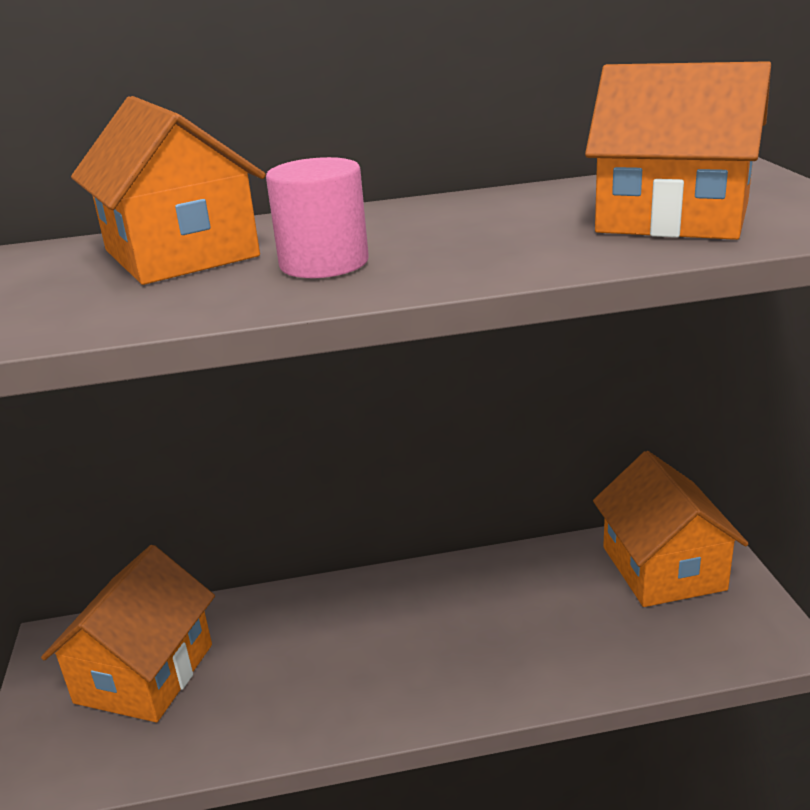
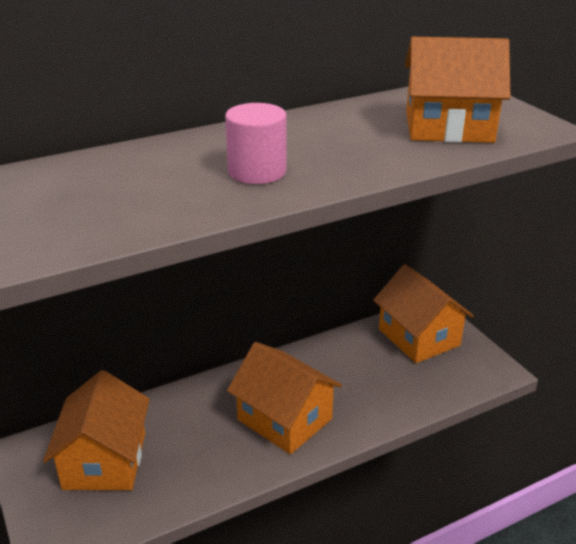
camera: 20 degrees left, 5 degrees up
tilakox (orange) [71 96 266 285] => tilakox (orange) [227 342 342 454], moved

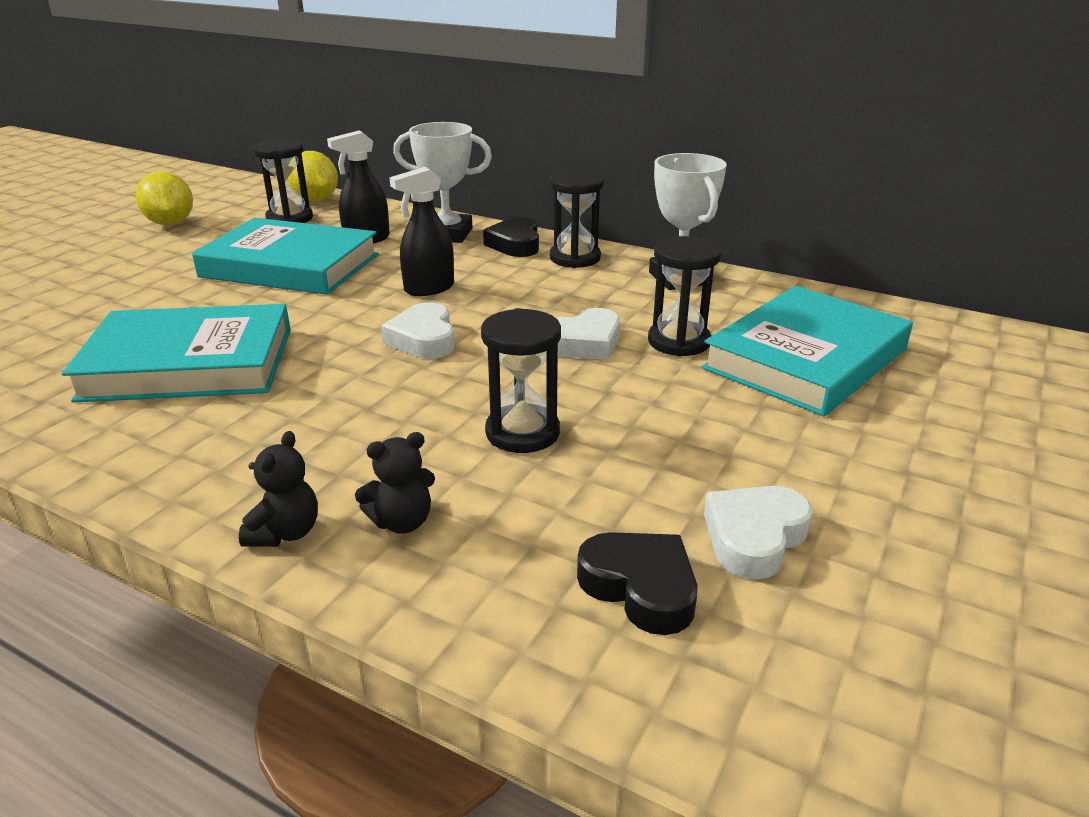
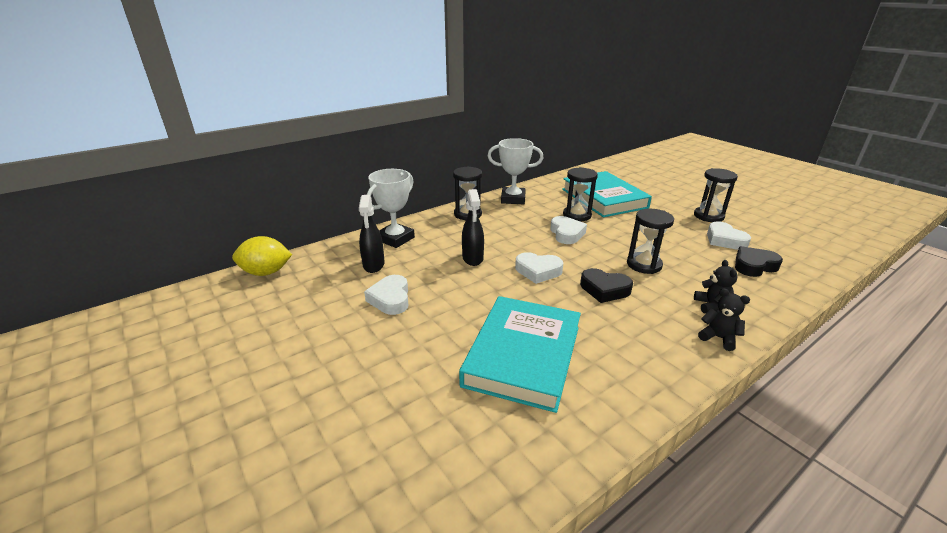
camera: 65 degrees left, 0 degrees up
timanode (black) [253 139 313 223] => timanode (black) [694 168 738 222], moved
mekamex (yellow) [136 171 193 225] => nothing
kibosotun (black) [483 217 539 257] => kibosotun (black) [580 268 633 303], moved
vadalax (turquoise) [192 218 379 295] => kibosotun (white) [364 275 409 315]

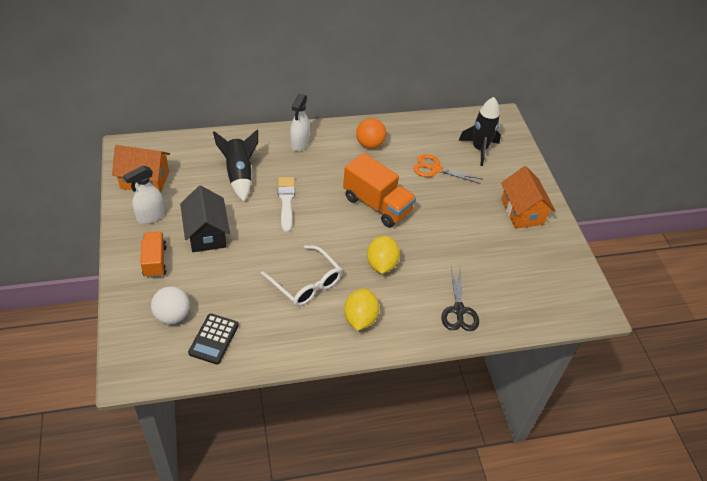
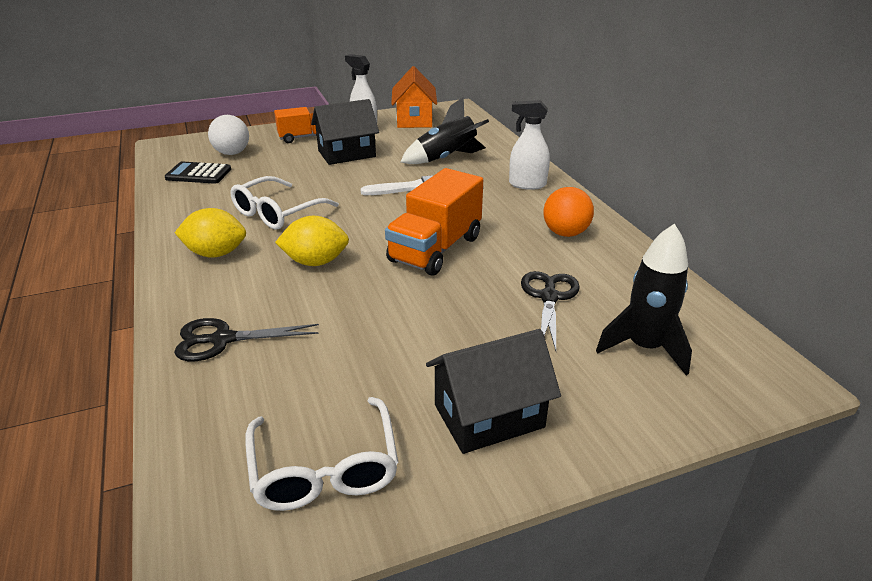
camera: 85 degrees right, 15 degrees down
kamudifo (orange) [413 154 482 184] => kamudifo (black) [521 271 580 351]
tilakox (orange) [501 166 555 229] => tilakox (black) [426 329 561 454]
nothing => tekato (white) [245 397 398 511]

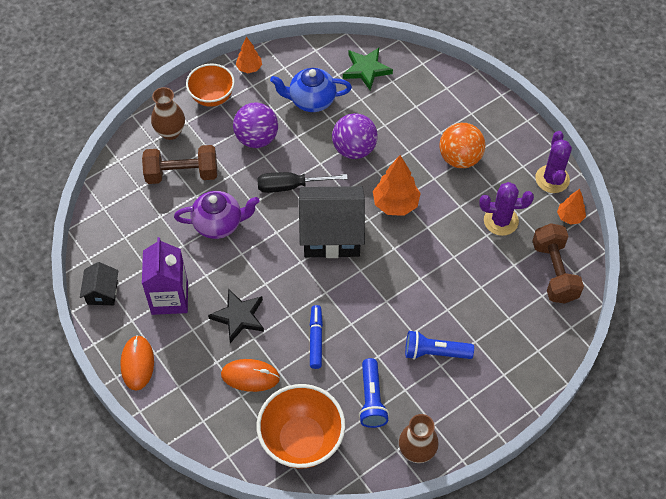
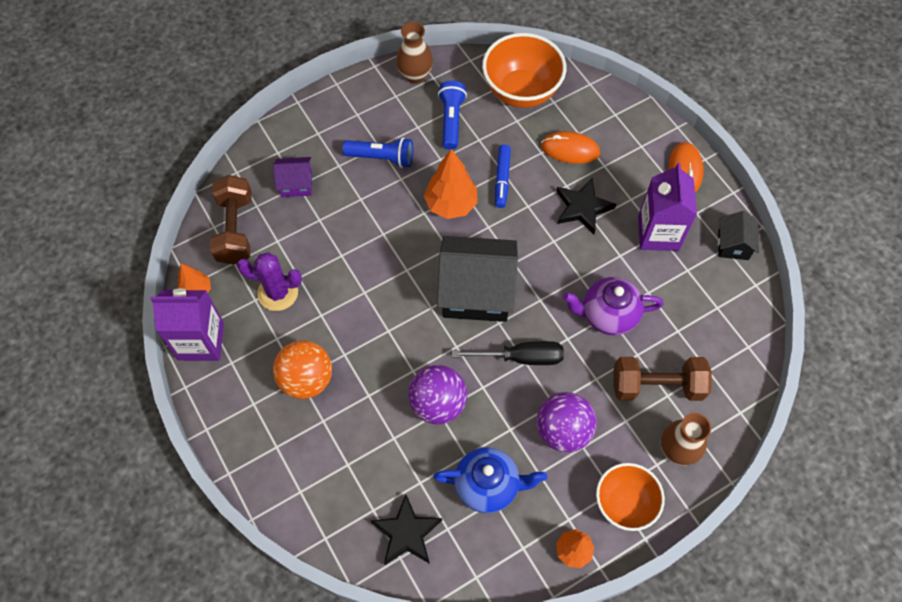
camera: 175 degrees left, 5 degrees up
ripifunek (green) [343 48 393 90] => ripifunek (black) [371 495 442 565]
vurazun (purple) [535 131 572 193] => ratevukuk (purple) [150 288 224 361]
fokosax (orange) [373 155 421 216] => fokosax (orange) [424 149 478 219], moved
nothing => tilakox (purple) [273 157 312 197]

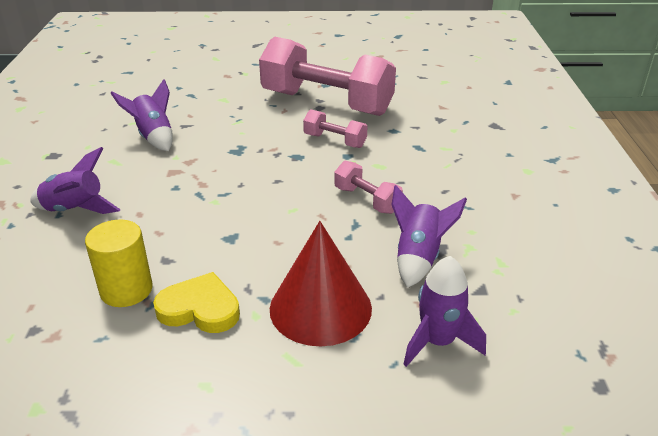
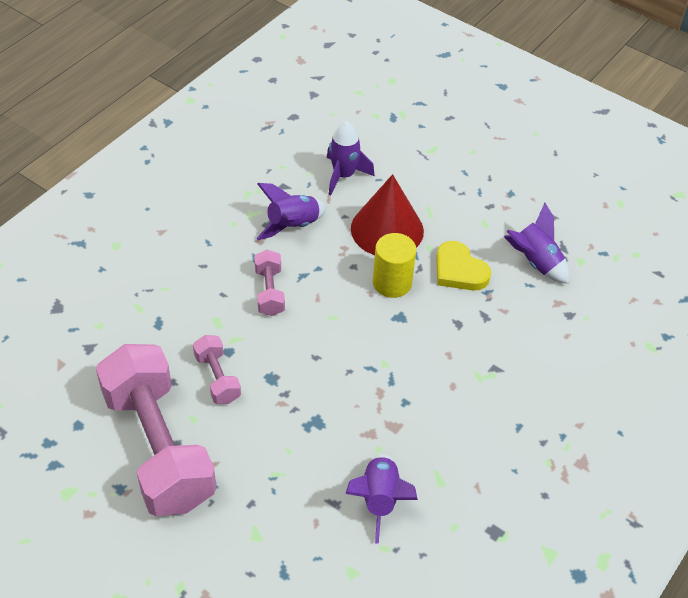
camera: 145 degrees left, 15 degrees up
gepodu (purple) [31 147 121 214] => gepodu (purple) [504 203 569 284], moved
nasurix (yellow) [85 220 153 307] => nasurix (yellow) [373 233 417 298], moved

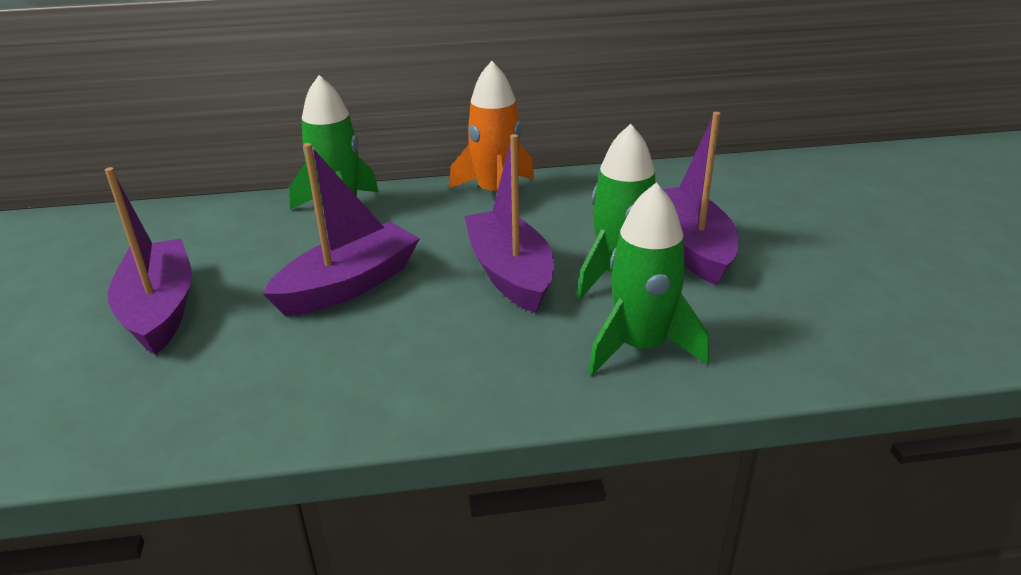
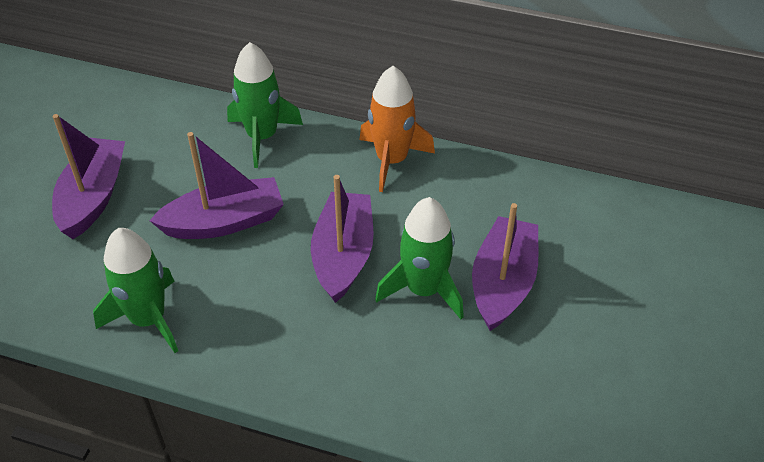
camera: 25 degrees right, 15 degrees up
gepodu (green) [588 183 709 375] => gepodu (green) [93 228 178 353], moved

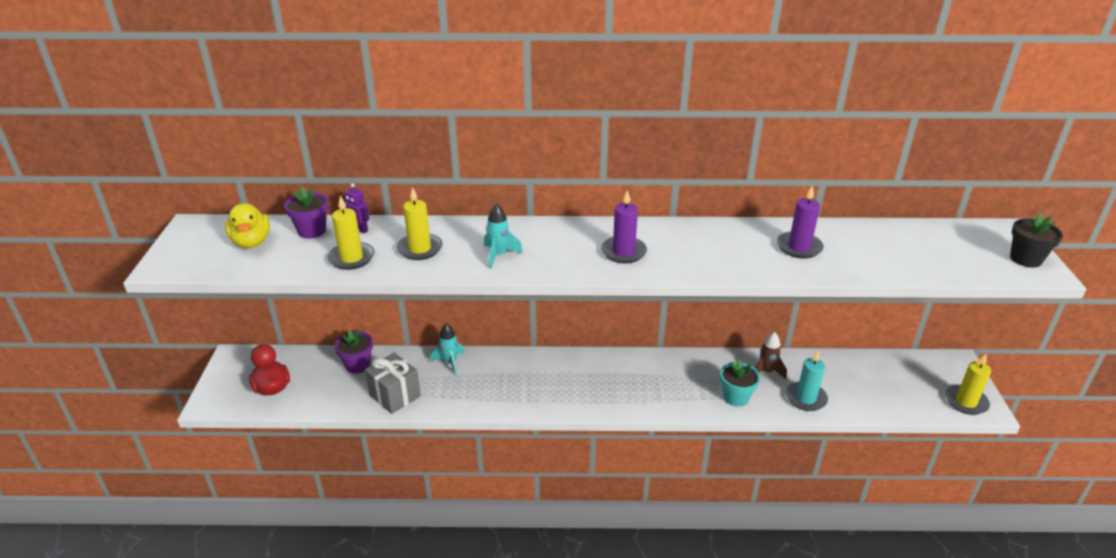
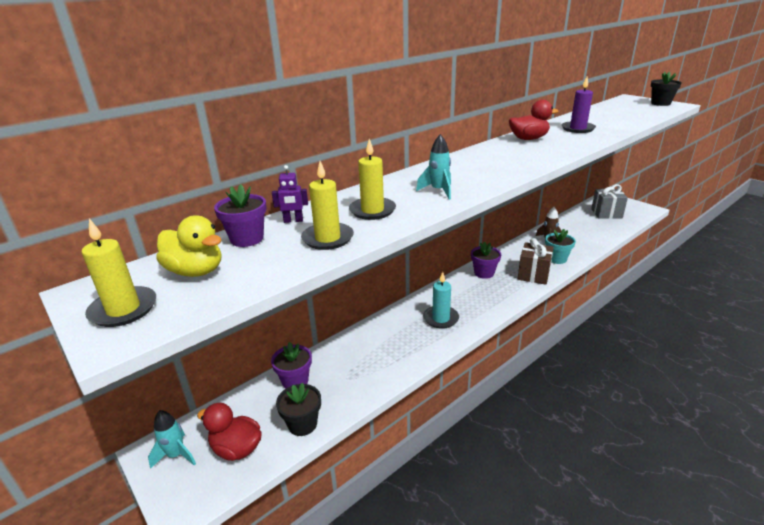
camera: 40 degrees left, 5 degrees down
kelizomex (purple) [601 190 647 263] => nothing
gepodu (turquoise) [431 323 465 376] => gepodu (turquoise) [148 410 196 469], moved
kelizomex (turquoise) [786 351 828 411] => kelizomex (turquoise) [423 272 459 329], moved
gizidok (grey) [365 353 421 414] => gizidok (grey) [591 184 628 219], moved
kelizomex (yellow) [945 354 991 415] => kelizomex (yellow) [81 218 156 327], moved
nothing => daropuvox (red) [509 100 559 140]
nothing => gizidok (brown) [518 238 554 285]
nothing => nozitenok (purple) [471 241 501 279]
nothing => nozitenok (black) [276 383 321 436]

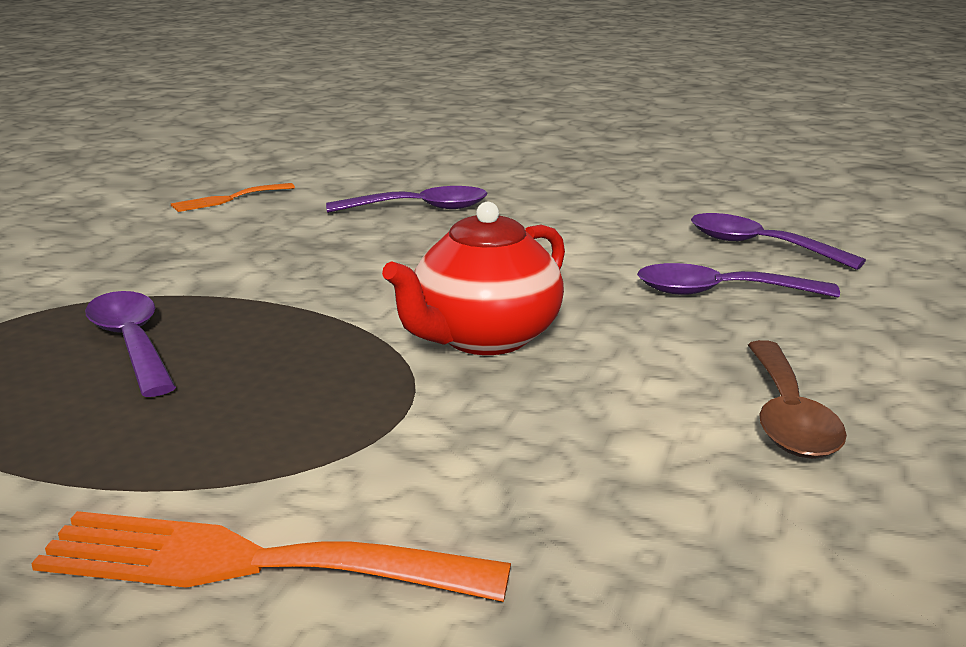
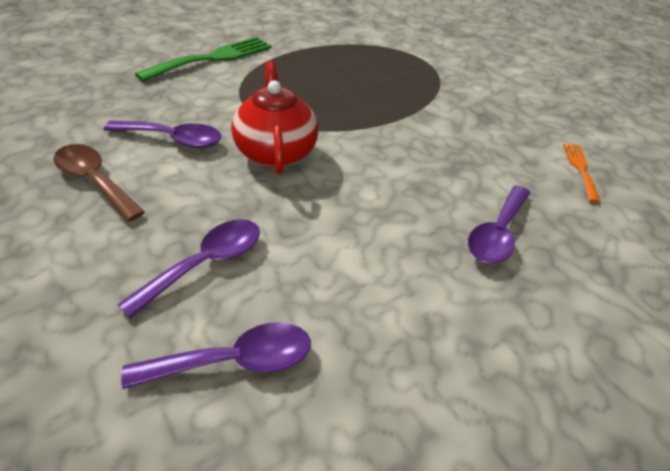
camera: 125 degrees right, 20 degrees up
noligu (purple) [85 291 176 397] => noligu (purple) [104 121 222 148], moved
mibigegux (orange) [31 511 511 602] => mibigegux (green) [135 37 271 82]

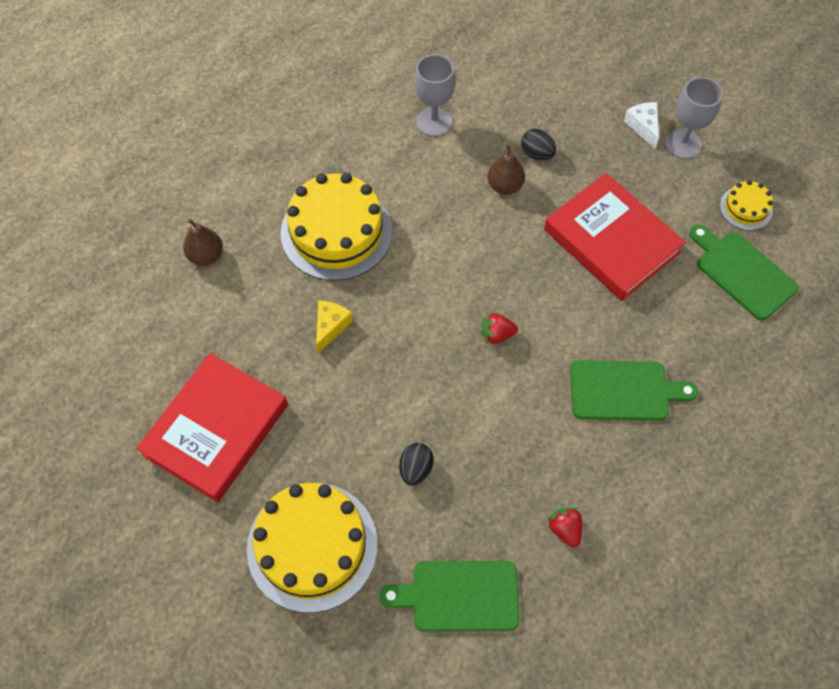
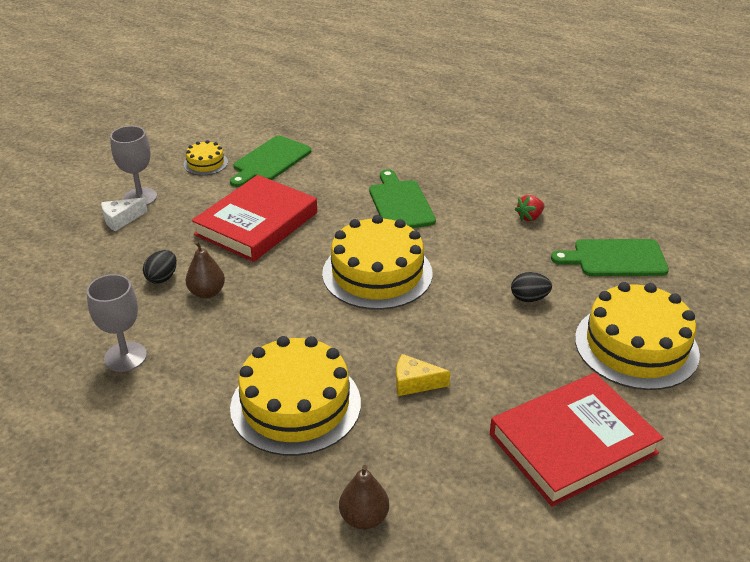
camera: 105 degrees left, 25 degrees down
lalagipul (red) [482 313 518 344] => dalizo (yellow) [322 215 433 310]
vadalax (red) [136 353 288 503] => vadalax (red) [490 373 663 507], 45 degrees counterclockwise
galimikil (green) [379 561 520 632] => galimikil (green) [551 239 669 276], 105 degrees clockwise

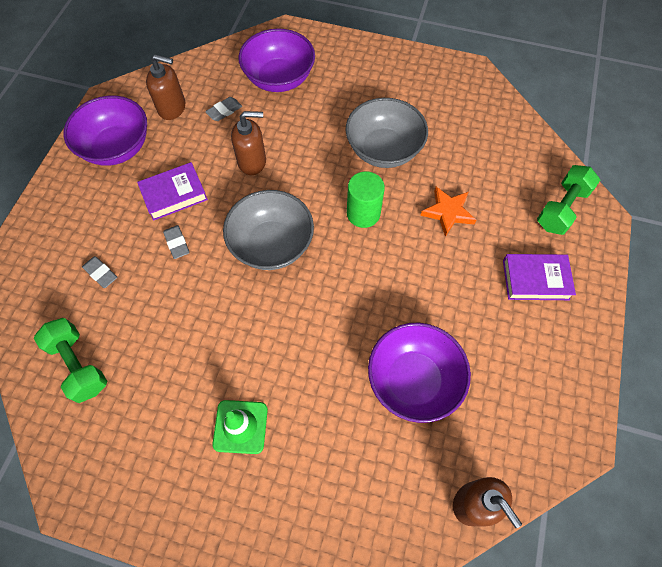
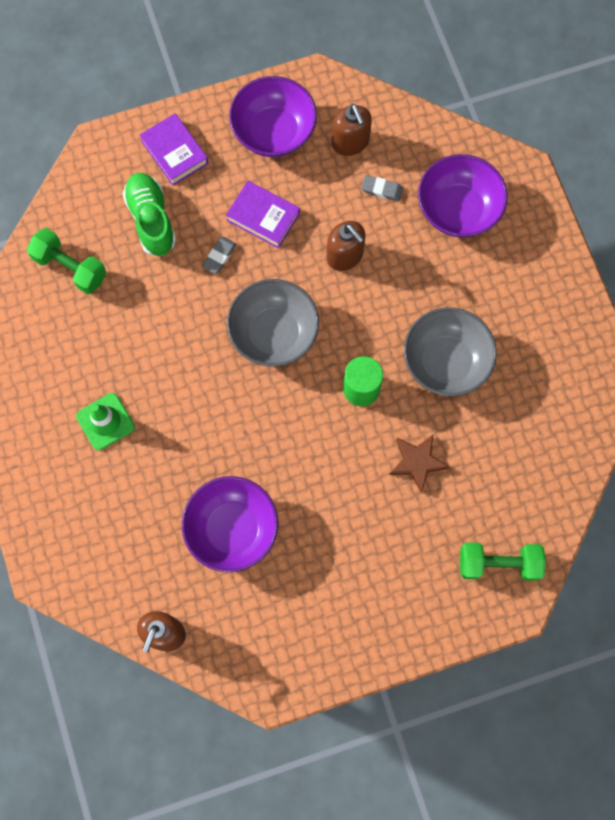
camera: 55 degrees right, 10 degrees up
ripifunek (orange) [420 187 476 237] => ripifunek (brown) [389 434 449 493]
vadalax (purple) [503 254 576 300] => vadalax (purple) [139 113 208 186], moved
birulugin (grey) [82 256 117 288] => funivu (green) [123 173 176 256]
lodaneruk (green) [34 318 107 403] => lodaneruk (green) [27 228 107 294], 75 degrees counterclockwise

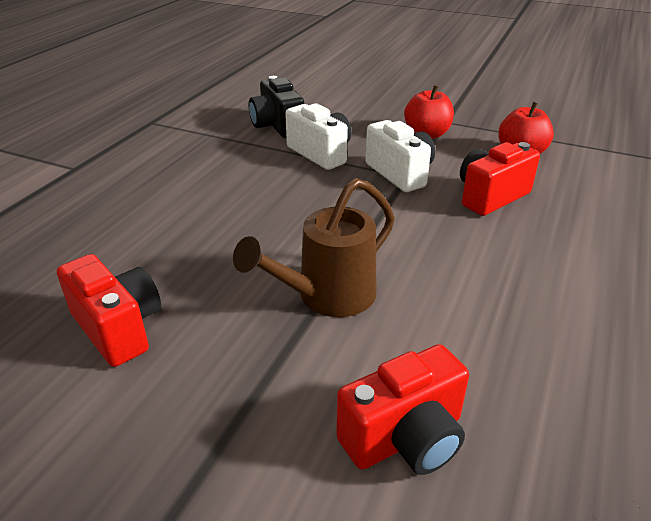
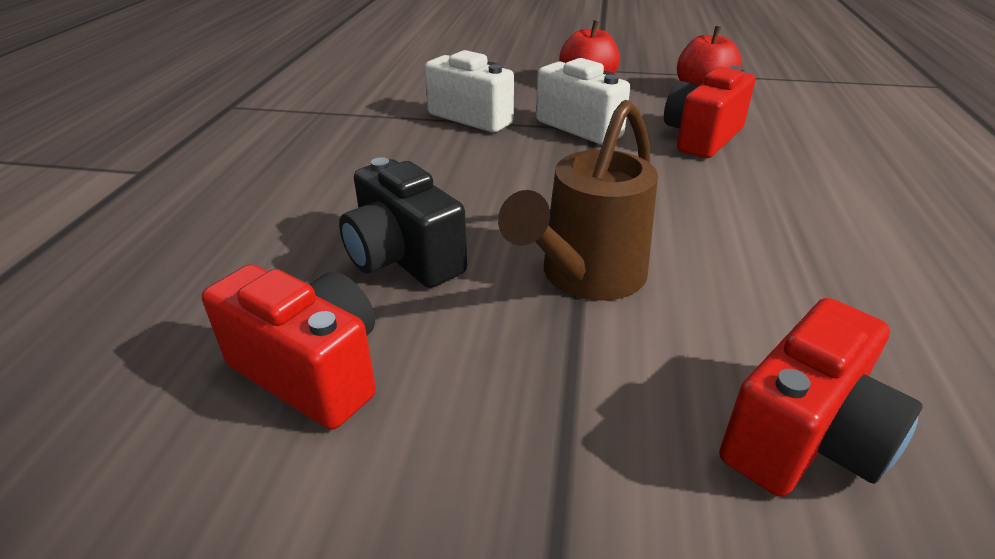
camera: 15 degrees left, 0 degrees up
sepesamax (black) [249 76 304 138] => sepesamax (black) [339 157 467 288], moved

